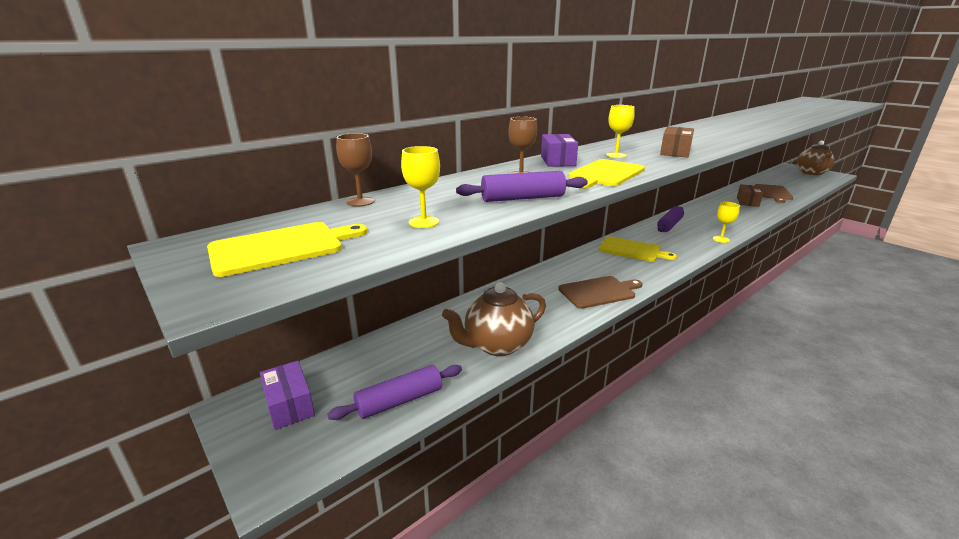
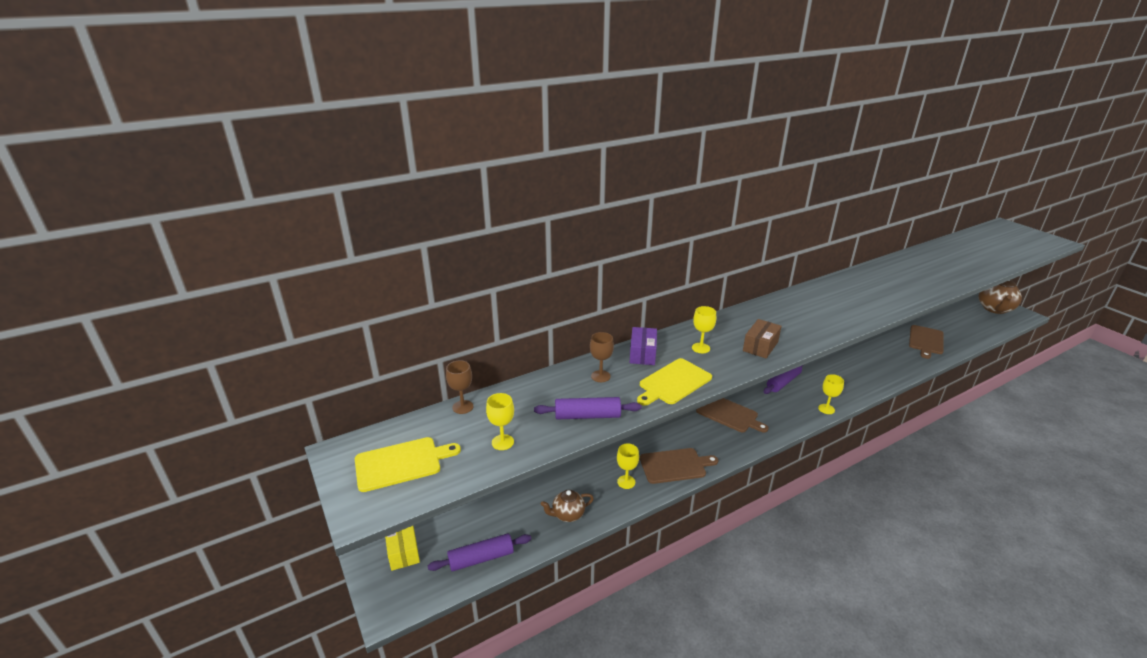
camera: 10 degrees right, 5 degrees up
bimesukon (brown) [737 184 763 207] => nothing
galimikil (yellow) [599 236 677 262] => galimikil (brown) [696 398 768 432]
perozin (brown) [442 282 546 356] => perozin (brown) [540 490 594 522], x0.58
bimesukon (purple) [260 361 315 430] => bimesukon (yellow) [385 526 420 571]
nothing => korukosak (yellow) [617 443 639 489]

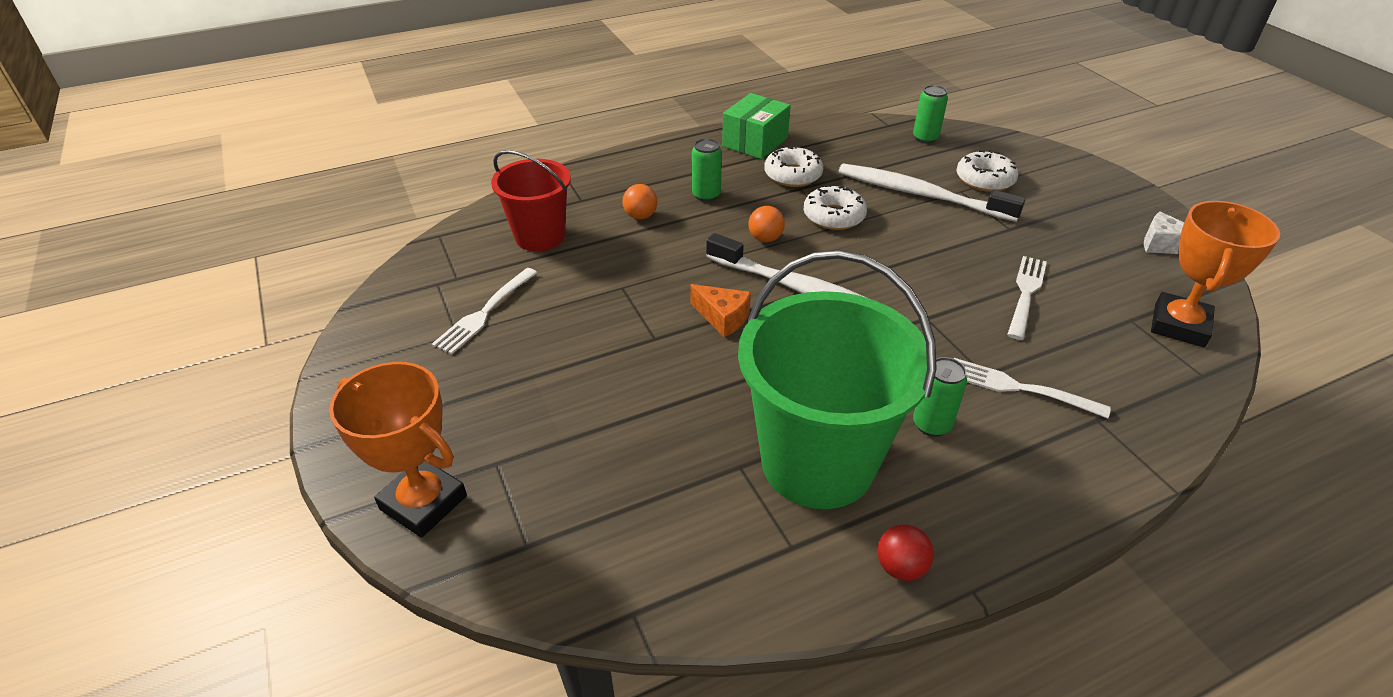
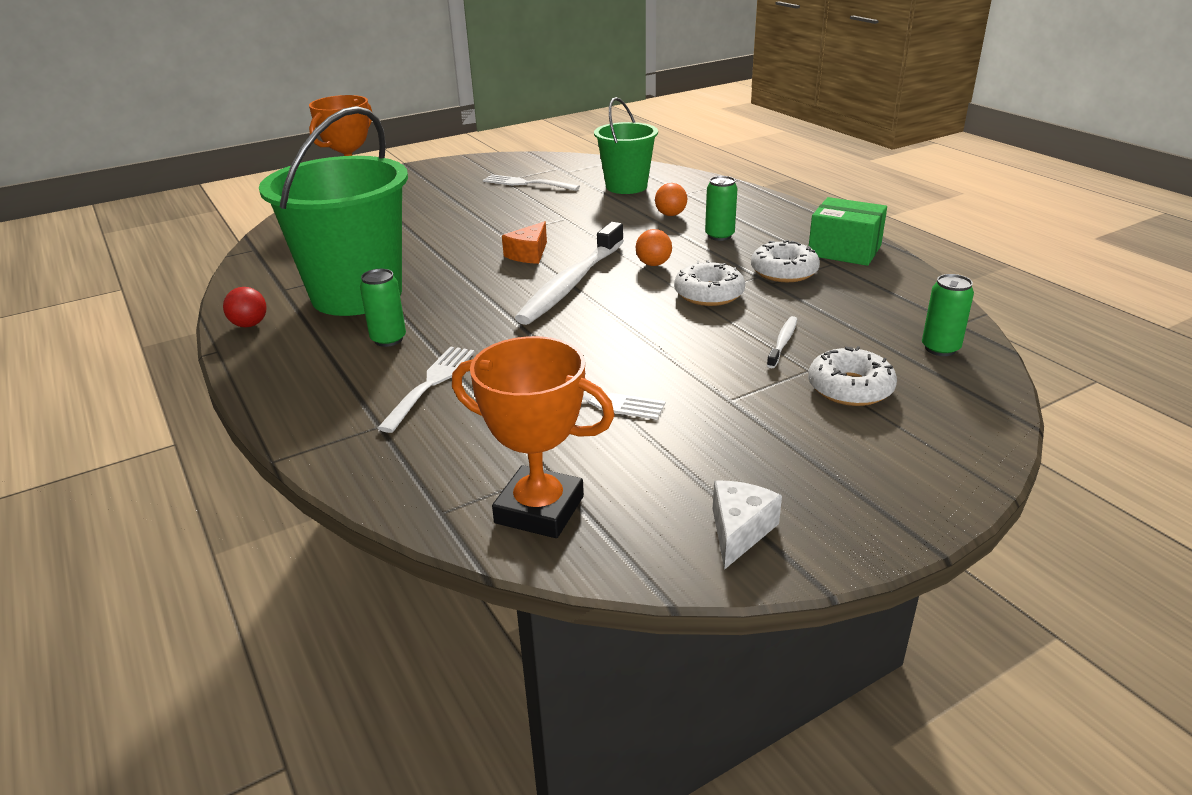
camera: 85 degrees right, 10 degrees down
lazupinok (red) [491 150 571 251] => lazupinok (green) [594 97 658 194]
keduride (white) [838 164 1025 222] => keduride (white) [767 316 797 368], x0.43

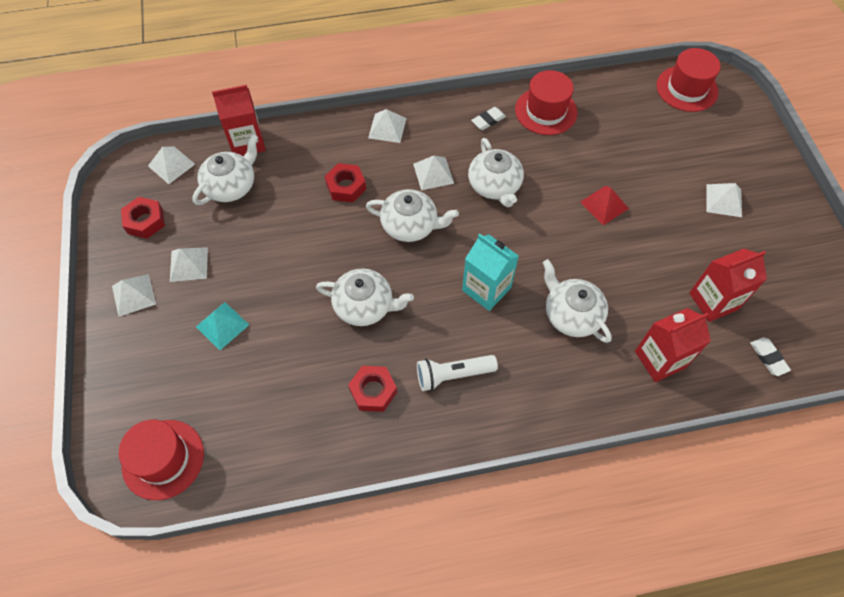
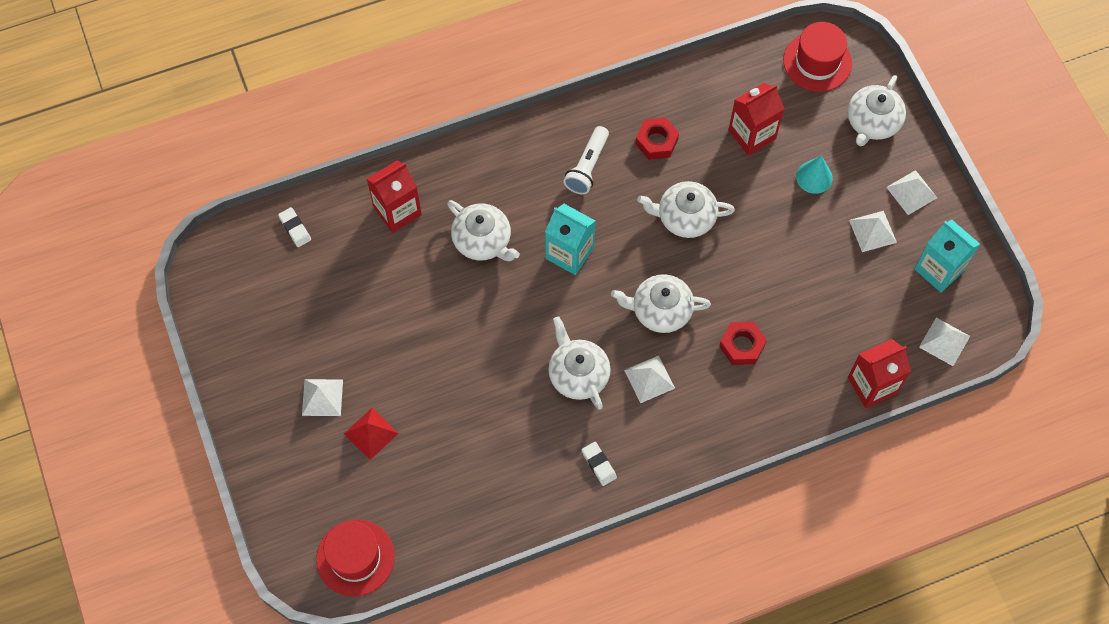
camera: 170 degrees right, 5 degrees up
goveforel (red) [515 70 577 135] => nothing
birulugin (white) [471 107 506 130] => birulugin (white) [582 442 617 486], 75 degrees counterclockwise
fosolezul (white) [368 109 406 143] => nothing
perozin (white) [192 134 258 205] => perozin (white) [848 75 906 146], moved
fosolezul (red) [580 186 629 225] => fosolezul (red) [344 408 399 460], moved
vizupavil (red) [121 197 165 239] => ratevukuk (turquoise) [915 220 980 292]
ratevukuk (red) [689 249 767 322] => ratevukuk (red) [729 83 784 155], moved
fosolezul (turquoise) [196 302 249 350] => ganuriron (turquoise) [796 155 833 194]
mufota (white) [417 355 498 391] => mufota (white) [563 126 609 194], 135 degrees clockwise

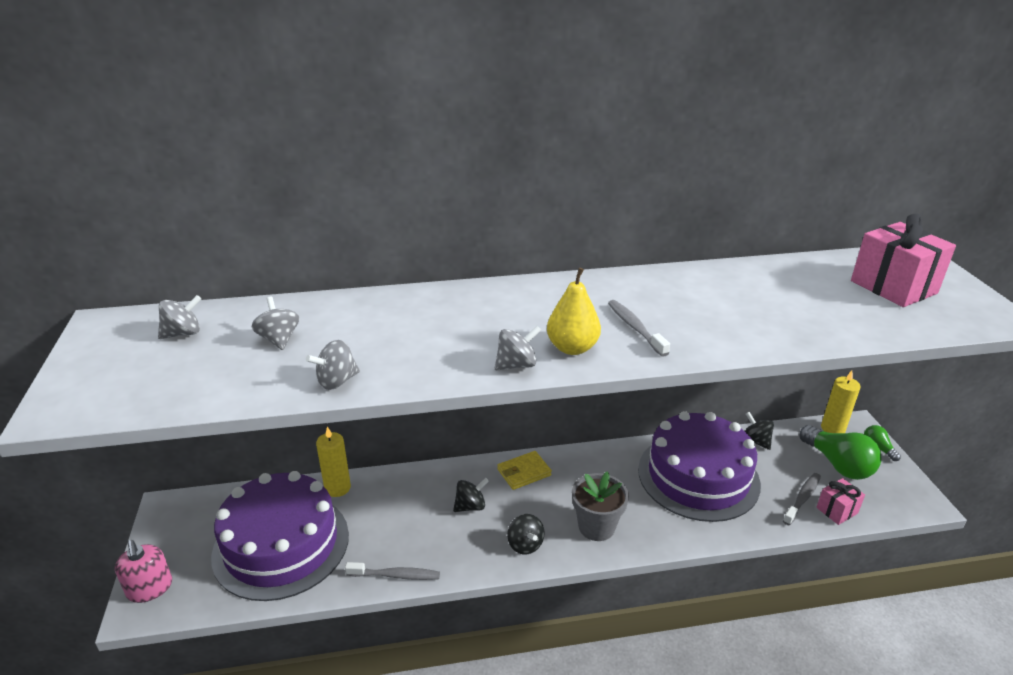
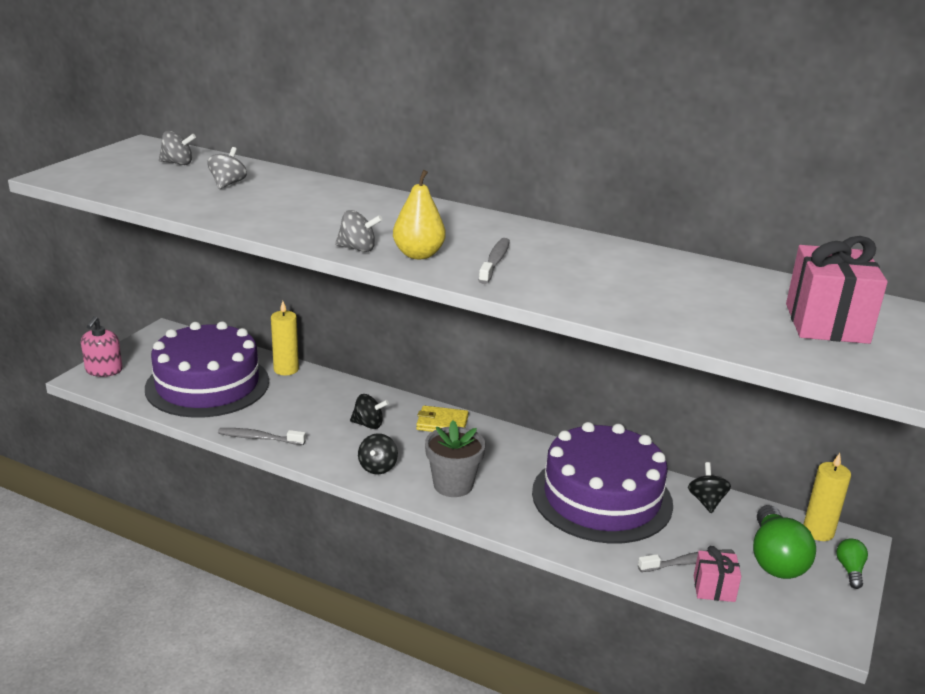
camera: 35 degrees right, 5 degrees down
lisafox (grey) [306 340 360 390] => nothing
keduride (grey) [345 562 440 580] => keduride (grey) [218 428 306 445], 150 degrees clockwise

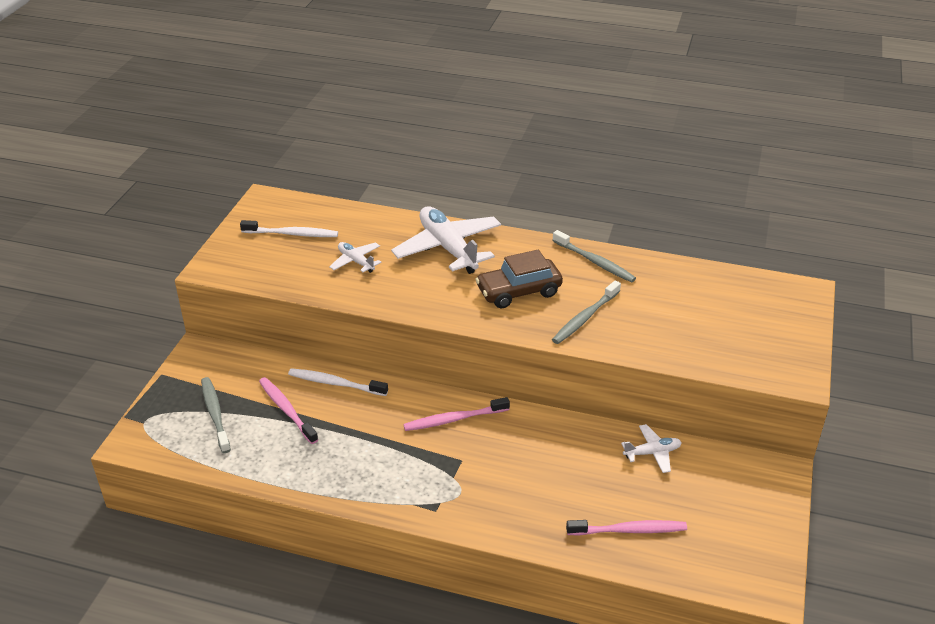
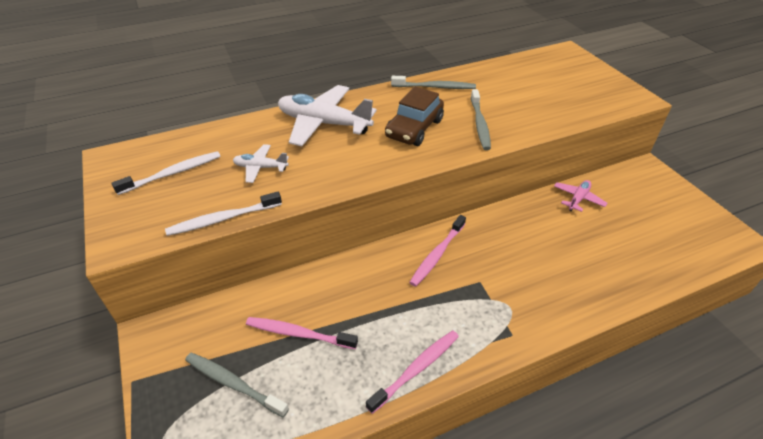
camera: 40 degrees left, 5 degrees up
keduride (white) [288 368 388 396] => keduride (white) [165 192 282 236], moved
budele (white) [621 424 682 473] => budele (pink) [554 180 608 212]
keduride (pink) [566 520 687 536] => keduride (pink) [366 330 459 414], moved

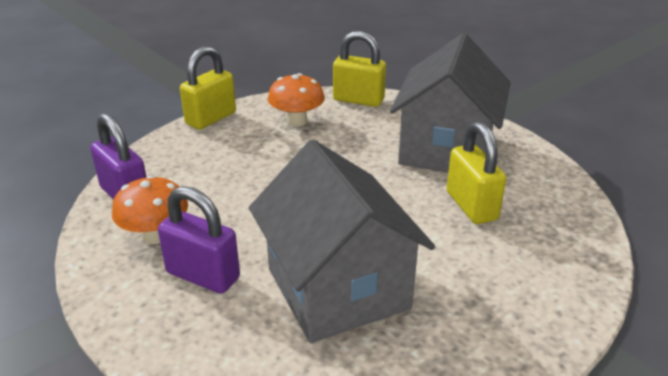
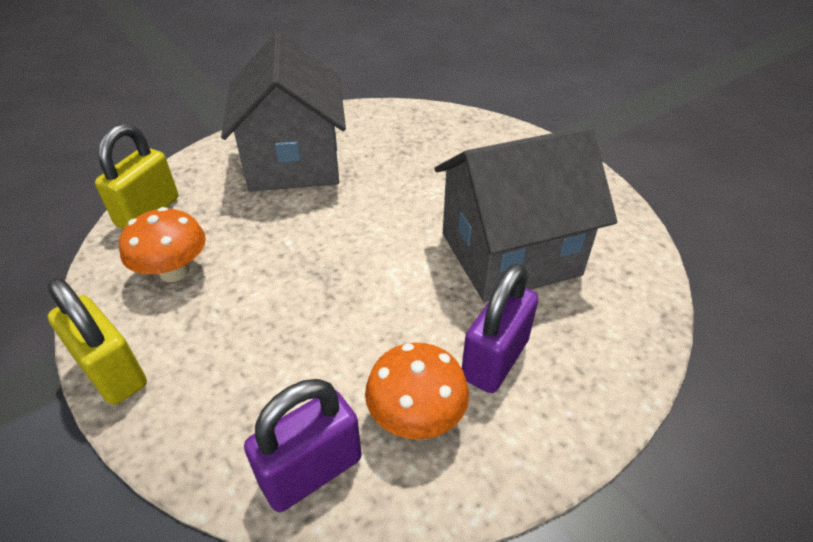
camera: 85 degrees left, 10 degrees up
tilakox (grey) [390 33 511 172] => tilakox (grey) [221 32 346 192], 60 degrees clockwise
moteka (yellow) [447 122 506 224] => nothing

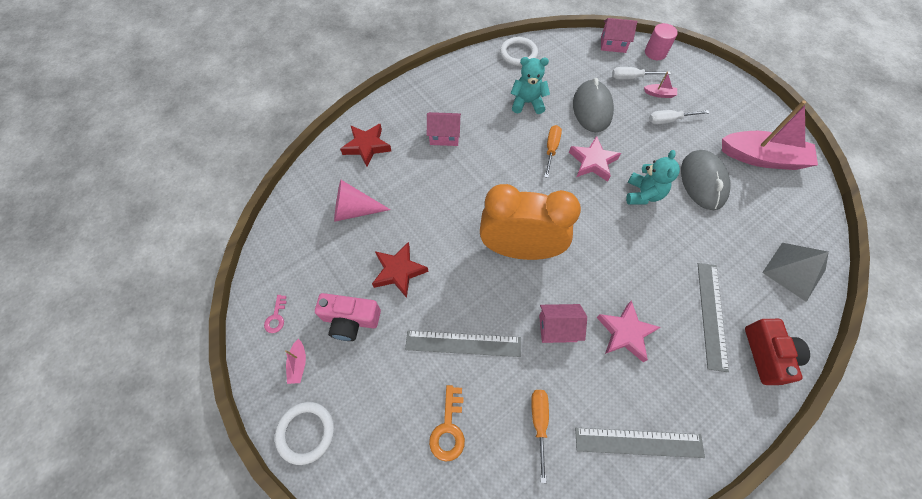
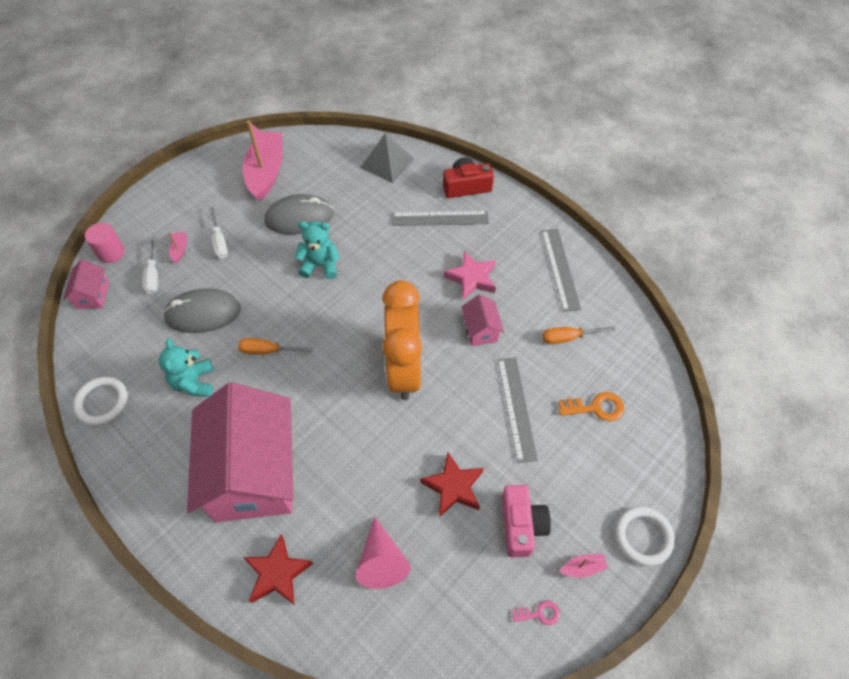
camera: 100 degrees left, 5 degrees down
tilakox (pink) [427 112 461 146] => tilakox (pink) [187 382 293 523], x2.45
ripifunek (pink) [569 136 621 182] => nothing

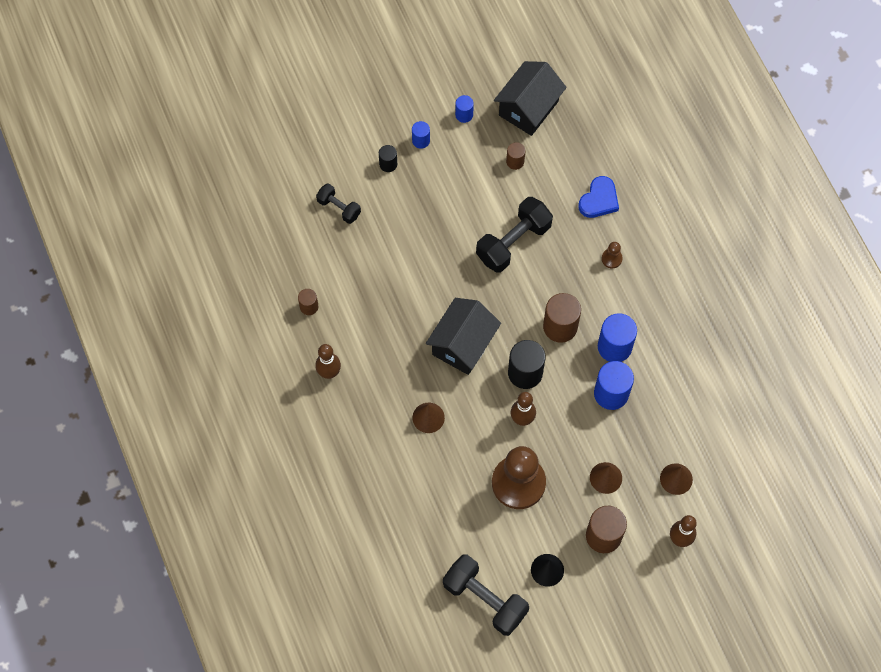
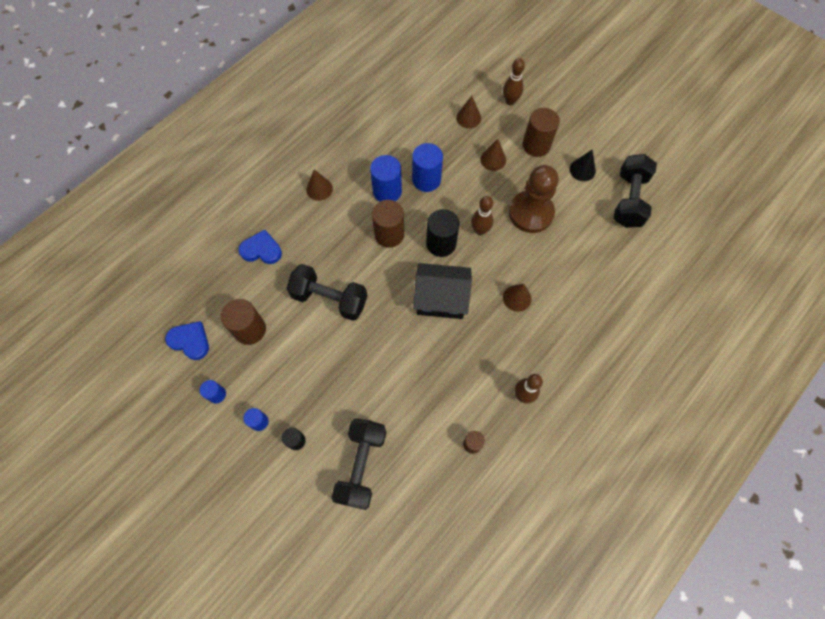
camera: 115 degrees left, 0 degrees up
tilakox (black) [494 61 567 136] => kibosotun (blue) [165 321 209 360]
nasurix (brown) [506 142 525 170] => nasurix (brown) [221 299 266 345], x1.84
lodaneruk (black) [316 183 361 224] => lodaneruk (black) [331 418 386 510], x1.77
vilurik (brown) [602 242 623 268] => nothing
nothing => ganuriron (brown) [306 169 333 201]

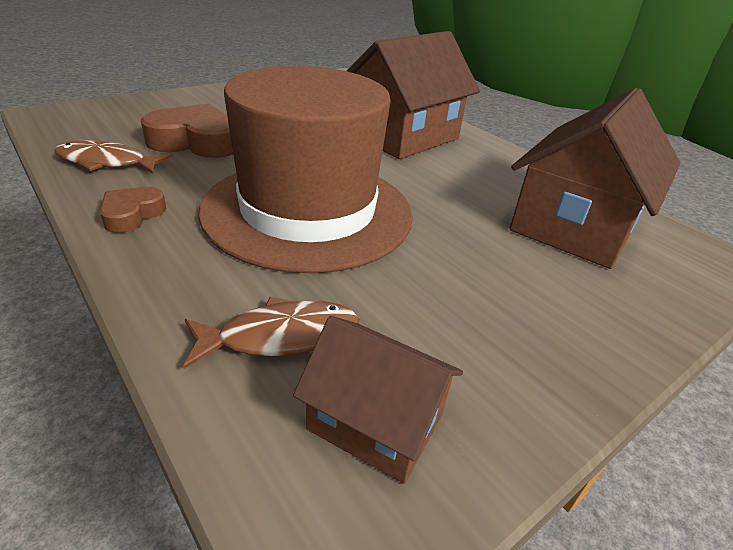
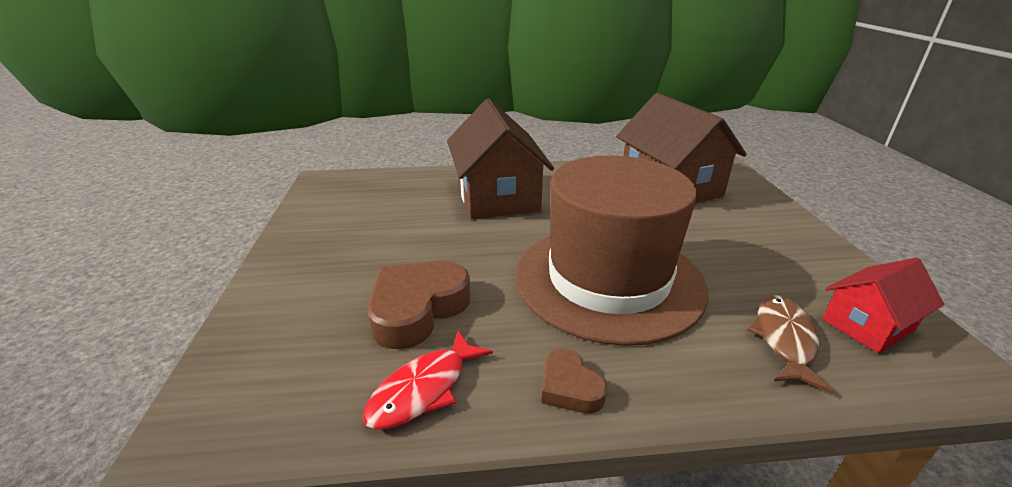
camera: 55 degrees left, 5 degrees down
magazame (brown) [54 140 172 174] => magazame (red) [363 331 493 429]
tilakox (brown) [293 316 463 484] => tilakox (red) [822 258 944 353]

